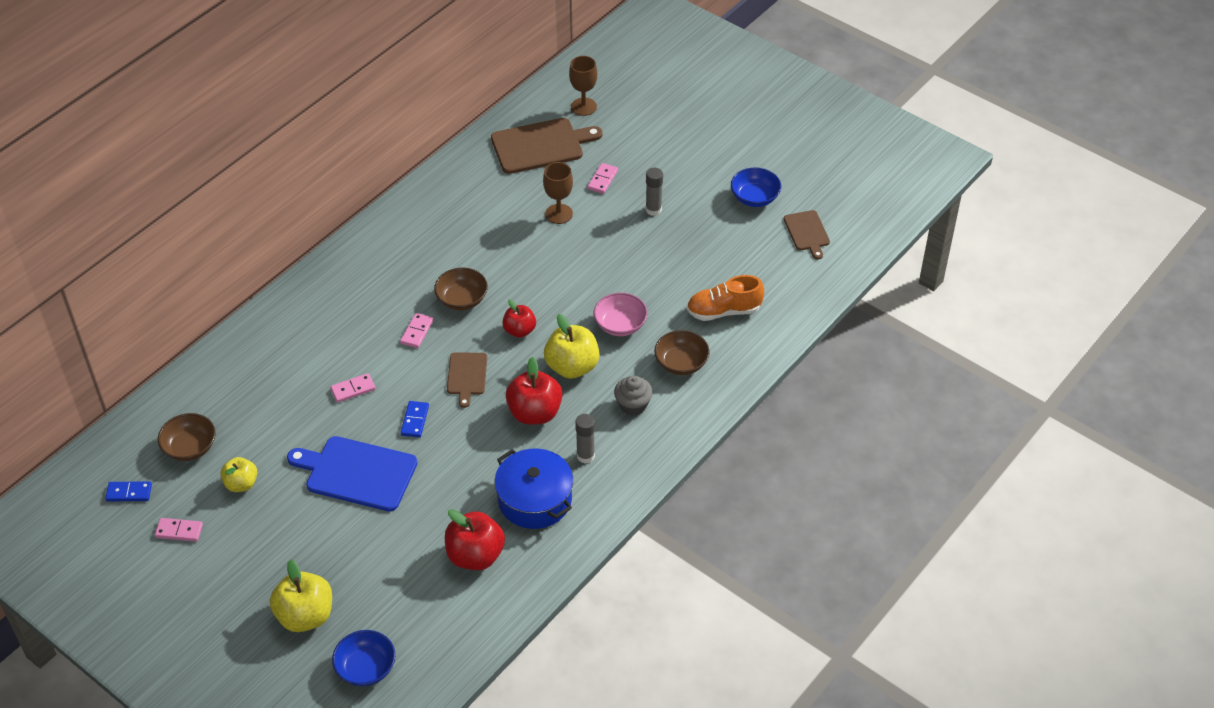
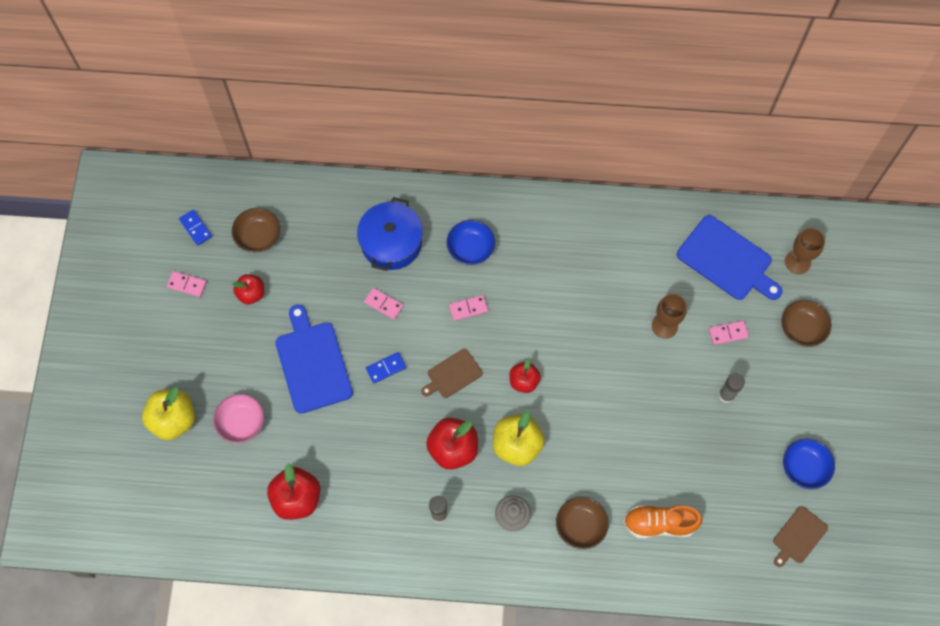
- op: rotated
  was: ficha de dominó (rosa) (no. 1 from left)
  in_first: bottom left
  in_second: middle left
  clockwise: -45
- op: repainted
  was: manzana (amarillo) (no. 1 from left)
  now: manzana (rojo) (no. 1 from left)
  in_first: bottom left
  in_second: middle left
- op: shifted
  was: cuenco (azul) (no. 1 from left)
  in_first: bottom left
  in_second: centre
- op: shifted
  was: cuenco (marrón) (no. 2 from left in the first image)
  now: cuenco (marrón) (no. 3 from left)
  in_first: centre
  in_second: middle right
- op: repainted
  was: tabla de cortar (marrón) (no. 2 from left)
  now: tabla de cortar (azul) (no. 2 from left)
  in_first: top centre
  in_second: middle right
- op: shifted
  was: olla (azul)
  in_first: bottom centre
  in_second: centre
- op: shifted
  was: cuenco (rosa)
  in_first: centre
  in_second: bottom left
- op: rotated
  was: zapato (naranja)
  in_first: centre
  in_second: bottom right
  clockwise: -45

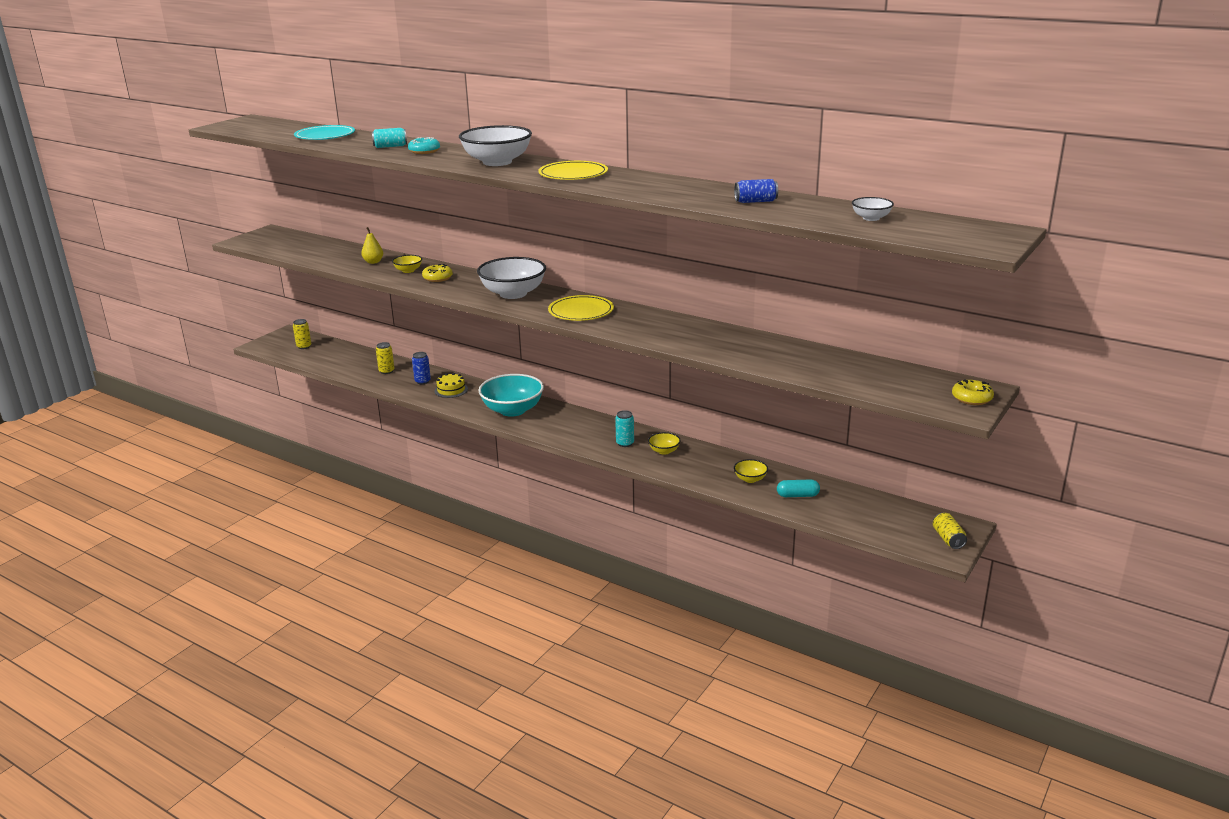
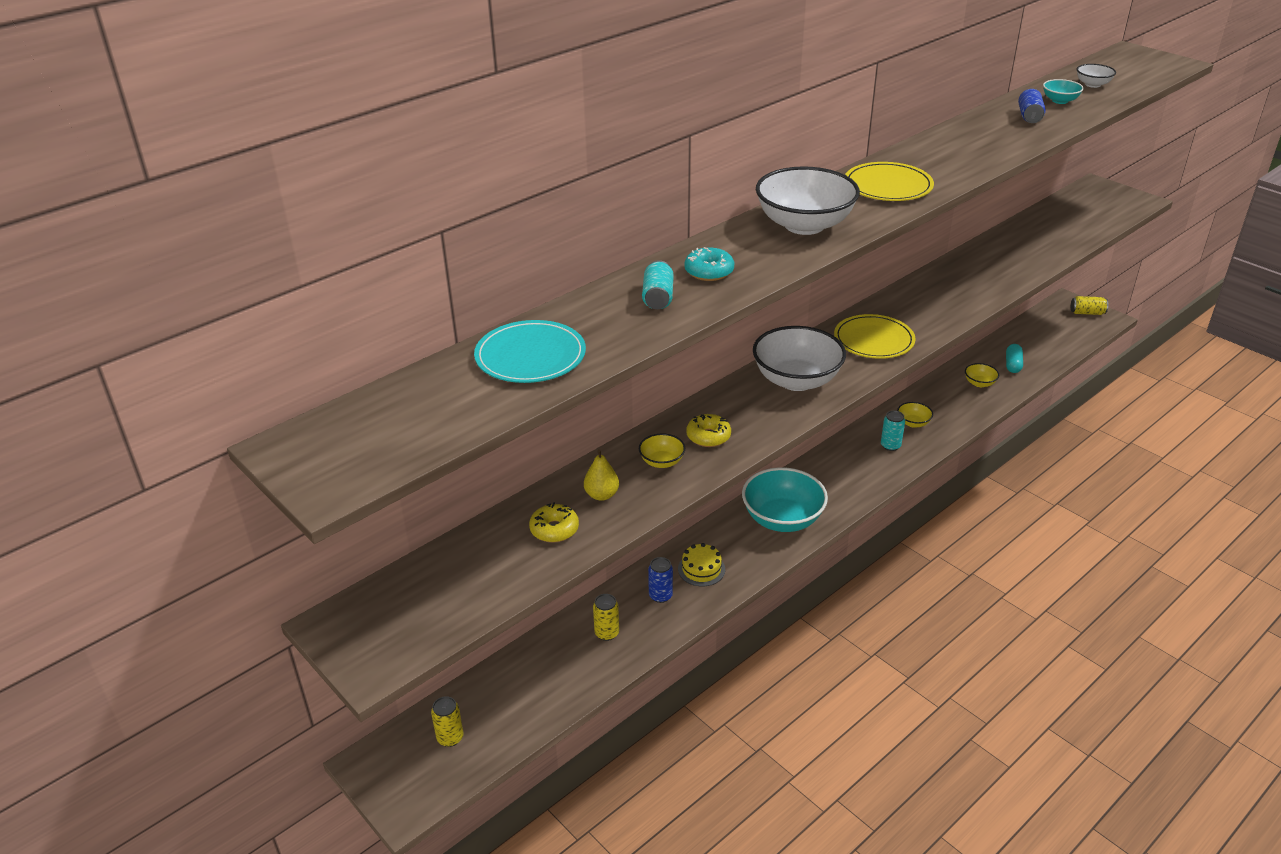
- op: shifted
  was: rosquilla (amarillo) (no. 2 from left in the first image)
  now: rosquilla (amarillo) (no. 1 from left)
  in_first: middle right
  in_second: centre
- op: new
  now: cuenco (turquesa) (no. 2 from left)
  in_second: top right

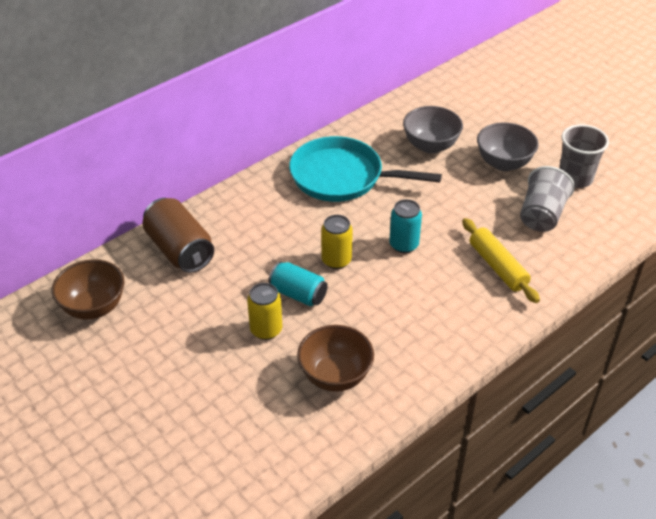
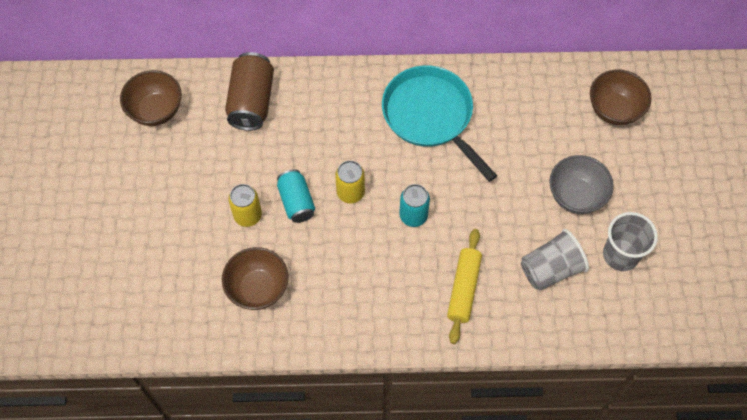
- op: gone
  was: cuenco (gris) (no. 1 from left)
  in_first: top centre
- op: new
  now: cuenco (marrón) (no. 3 from left)
  in_second: top right

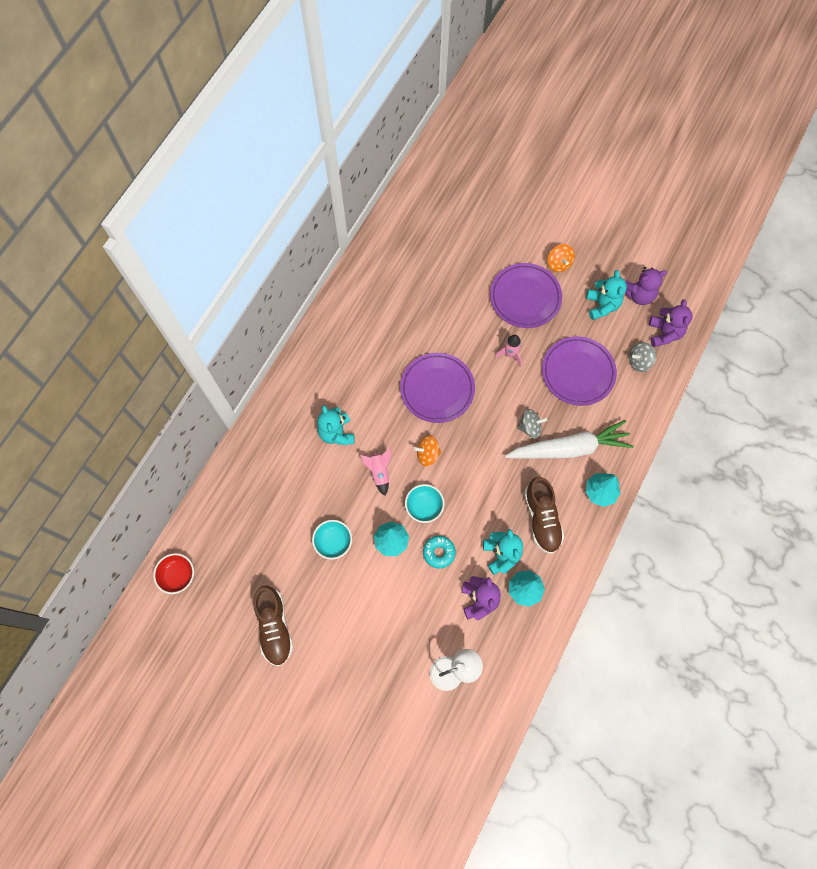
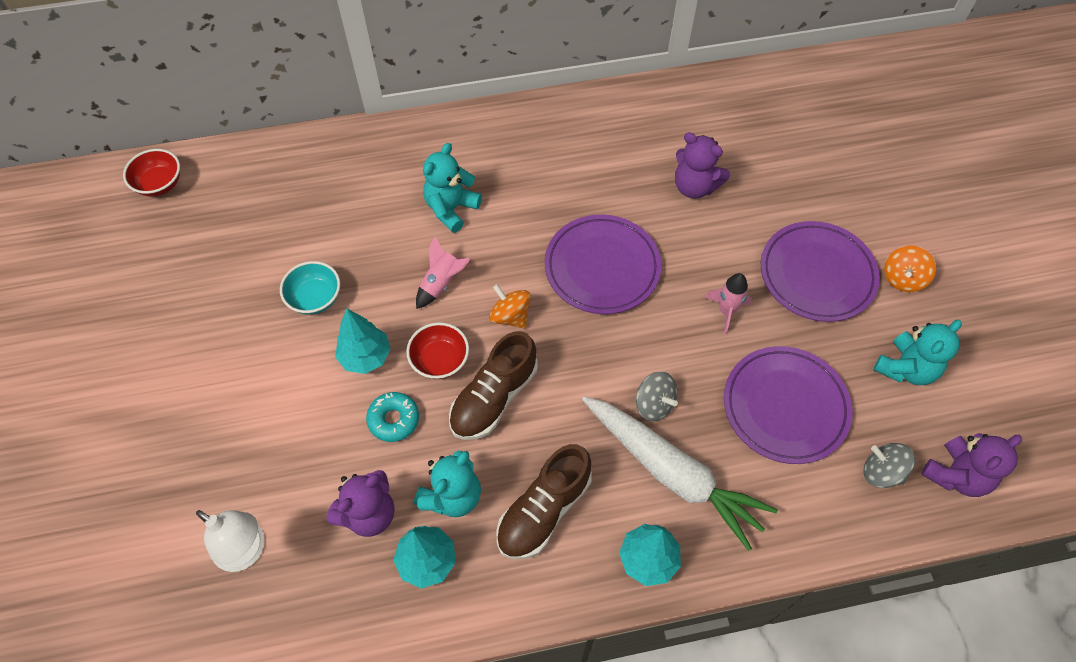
- op: shifted
  was: zapato (marrón) (no. 1 from left)
  in_first: bottom centre
  in_second: centre
- op: repainted
  was: cuenco (turquesa) (no. 2 from left)
  now: cuenco (rojo) (no. 2 from left)
  in_first: centre
  in_second: centre
- op: shifted
  was: osito (morado) (no. 2 from left)
  in_first: top right
  in_second: top centre

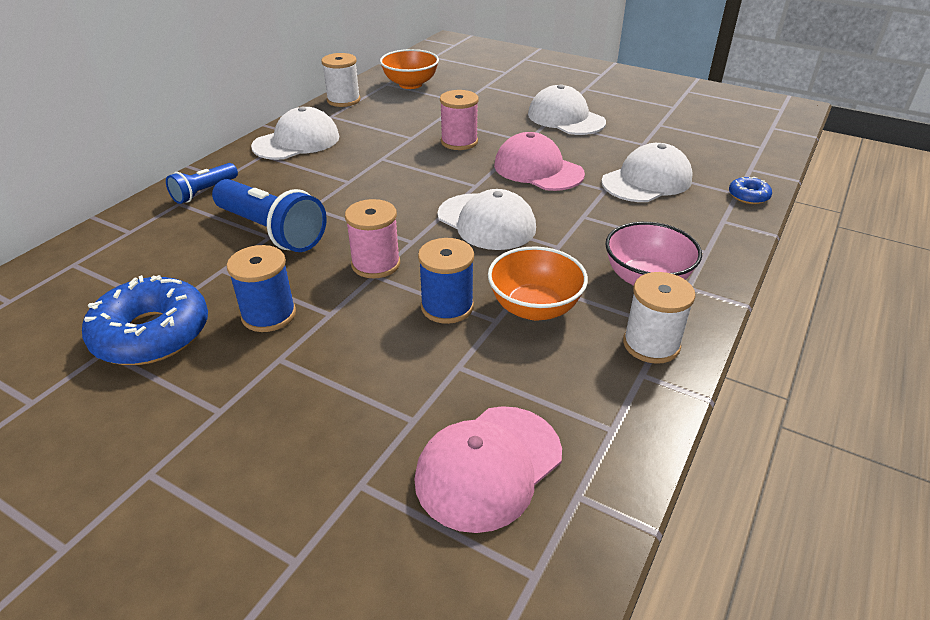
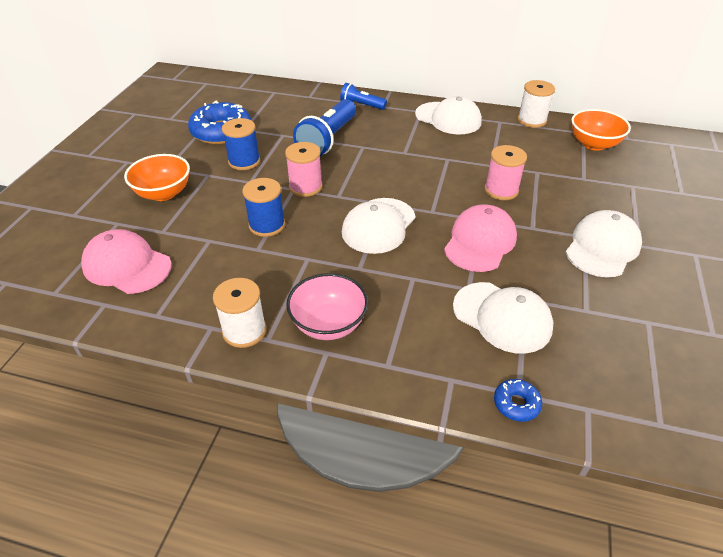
- op: shifted
  was: cuenco (naranja) (no. 2 from left in the first image)
  now: cuenco (naranja) (no. 1 from left)
  in_first: centre
  in_second: top left

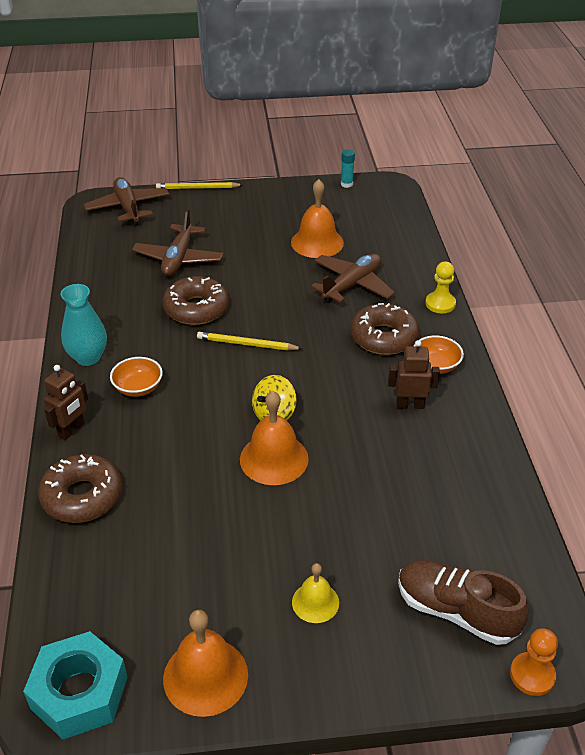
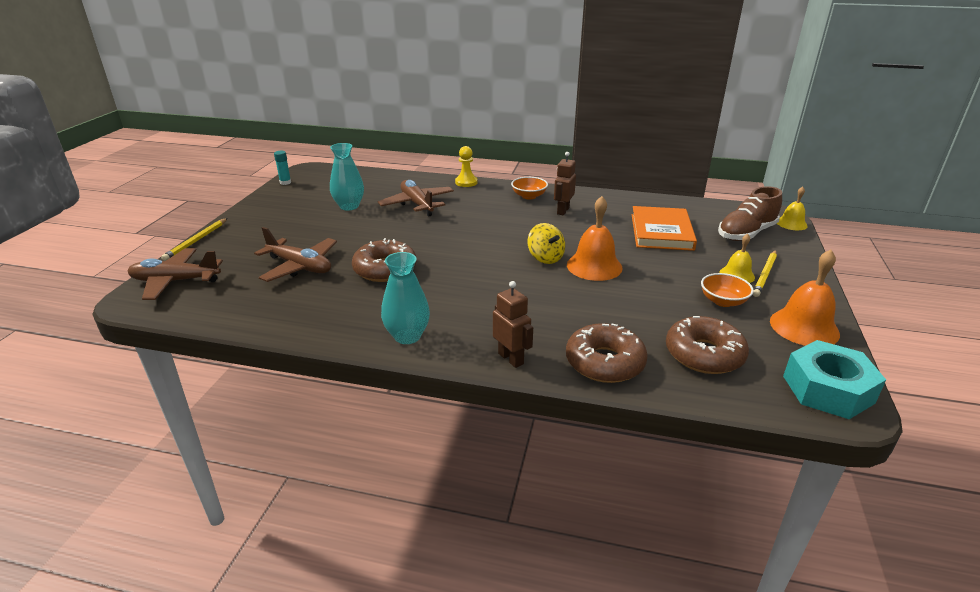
- op: shifted
  was: cuenco (naranja) (no. 1 from left in the first image)
  now: cuenco (naranja) (no. 2 from left)
  in_first: middle left
  in_second: middle right
- op: shifted
  was: lápiz (amarillo) (no. 2 from left)
  in_first: centre
  in_second: middle right
- op: swapped
  was: campana (naranja) (no. 3 from left)
  now: florero (turquesa) (no. 1 from left)
  in_first: top centre
  in_second: top centre
- op: shifted
  was: rosquilla (marrón) (no. 3 from left)
  in_first: centre
  in_second: middle right
- op: swapped
  was: peón (naranja)
  now: campana (amarillo) (no. 2 from left)
  in_first: bottom right
  in_second: middle right
- op: new
  now: libro (naranja)
  in_second: middle right

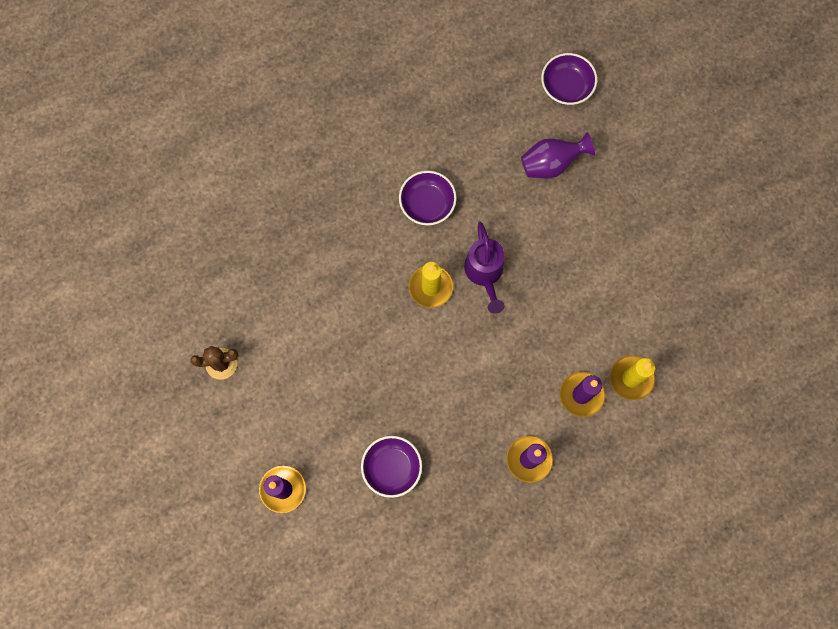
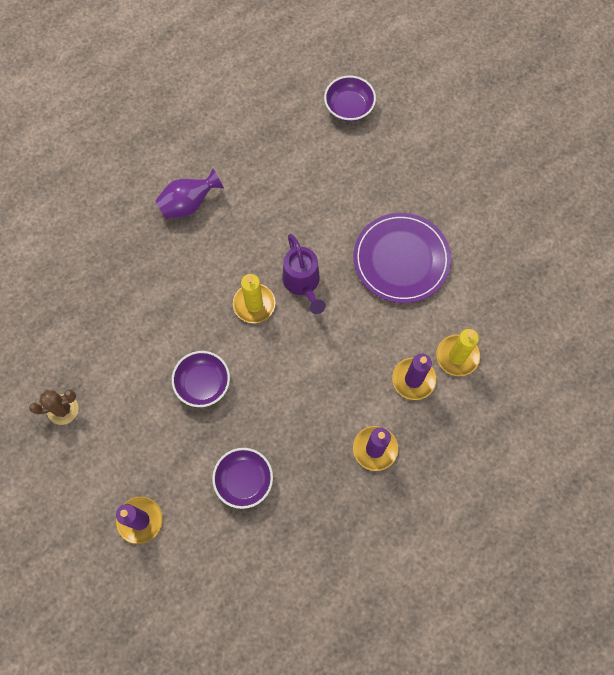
- op: shifted
  was: cuenco (morado) (no. 2 from left in the first image)
  now: cuenco (morado) (no. 1 from left)
  in_first: top centre
  in_second: middle left
- op: shifted
  was: florero (morado)
  in_first: top centre
  in_second: top left
- op: new
  now: plato (morado)
  in_second: centre

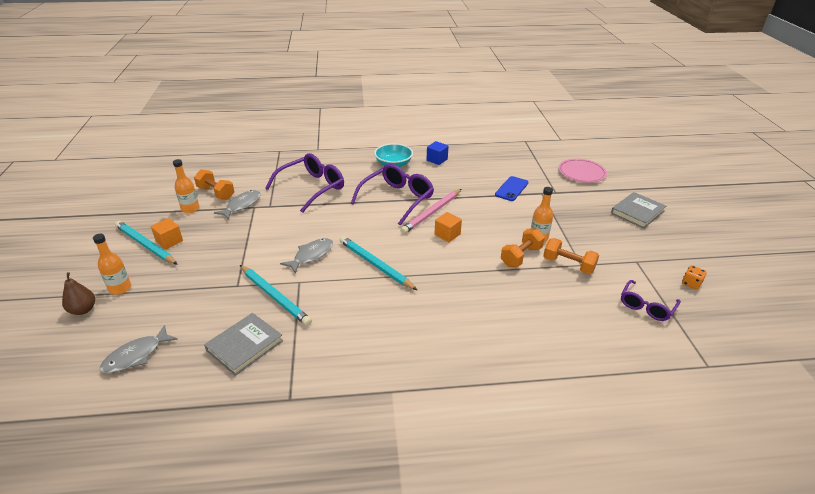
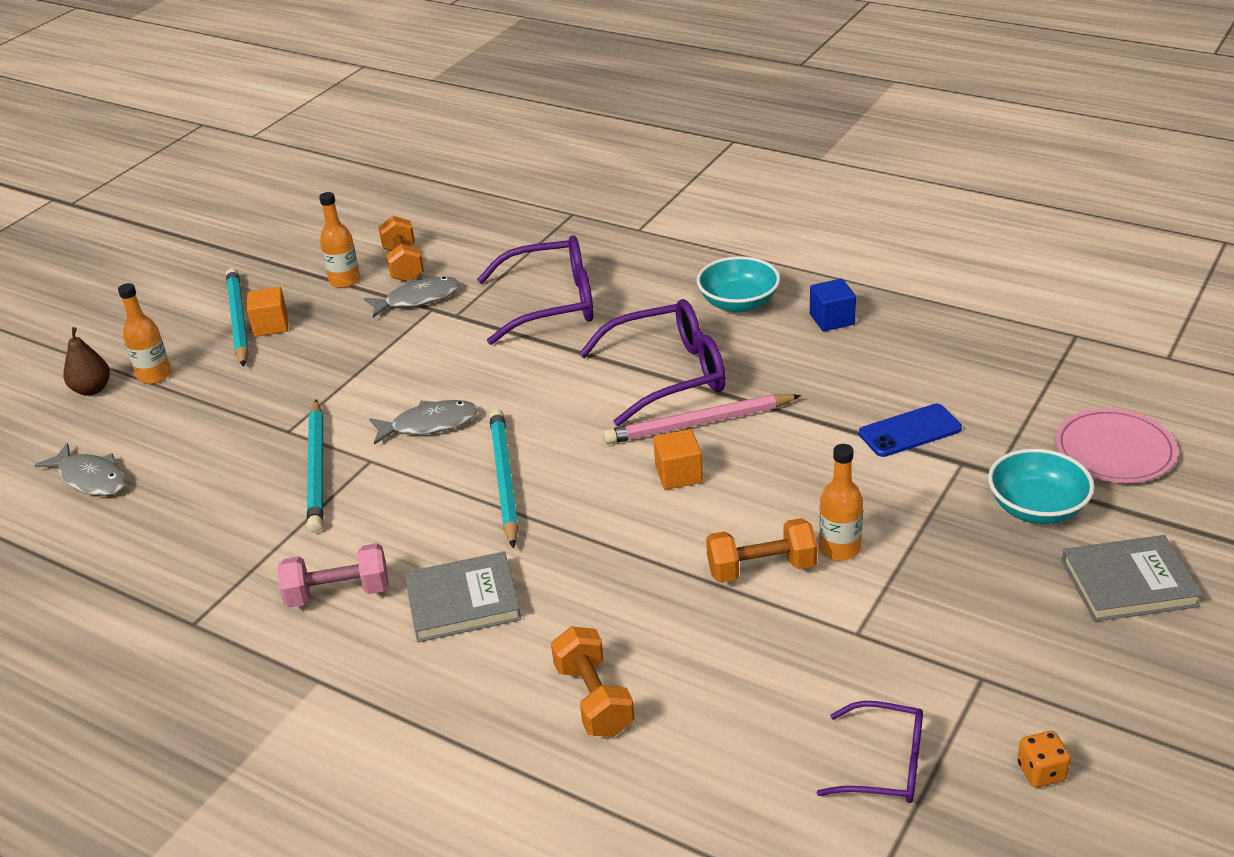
- op: rotated
  was: pez (gris) (no. 1 from left)
  in_first: bottom left
  in_second: middle left
  clockwise: -135
- op: shifted
  was: libro (gris) (no. 1 from left)
  in_first: bottom left
  in_second: bottom centre
- op: shifted
  was: mancuerna (naranja) (no. 3 from left in the first image)
  now: mancuerna (naranja) (no. 2 from left)
  in_first: middle right
  in_second: bottom centre
- op: rotated
  was: gafas (morado) (no. 3 from left)
  in_first: middle right
  in_second: bottom right
  clockwise: -150
- op: new
  now: mancuerna (rosa)
  in_second: bottom left
- op: new
  now: cuenco (turquesa) (no. 2 from left)
  in_second: middle right

